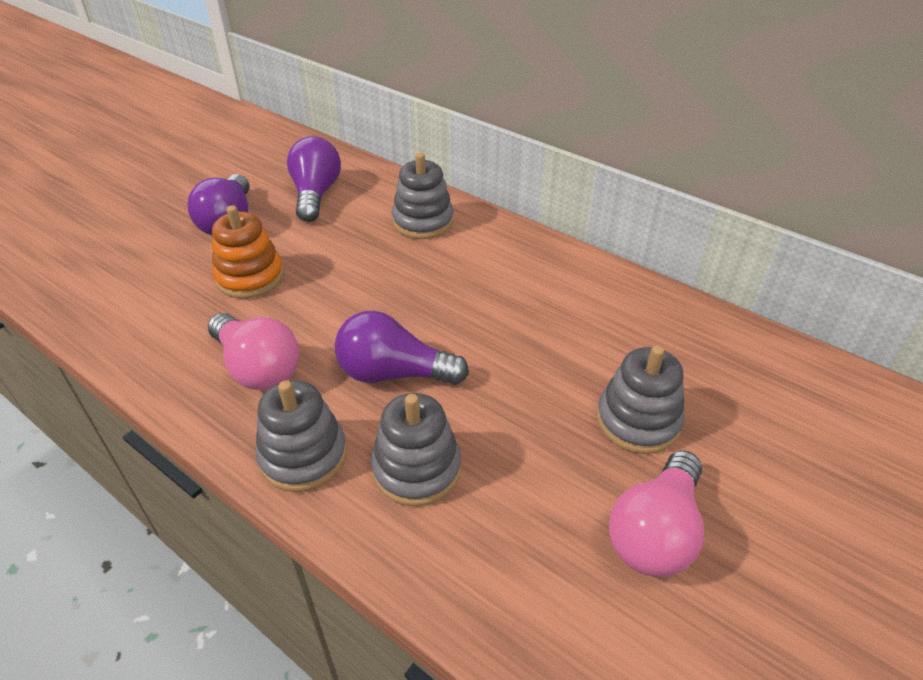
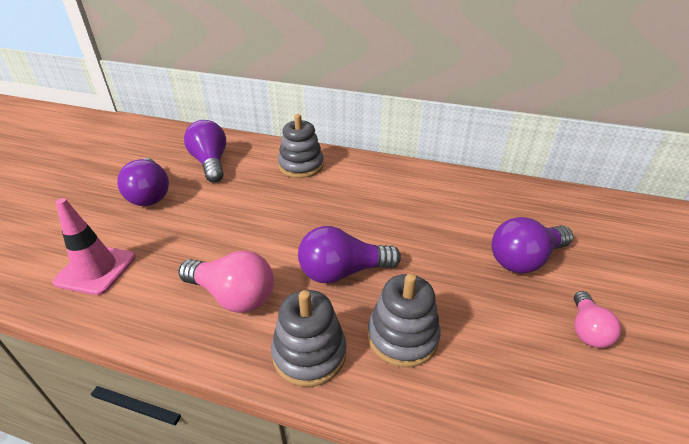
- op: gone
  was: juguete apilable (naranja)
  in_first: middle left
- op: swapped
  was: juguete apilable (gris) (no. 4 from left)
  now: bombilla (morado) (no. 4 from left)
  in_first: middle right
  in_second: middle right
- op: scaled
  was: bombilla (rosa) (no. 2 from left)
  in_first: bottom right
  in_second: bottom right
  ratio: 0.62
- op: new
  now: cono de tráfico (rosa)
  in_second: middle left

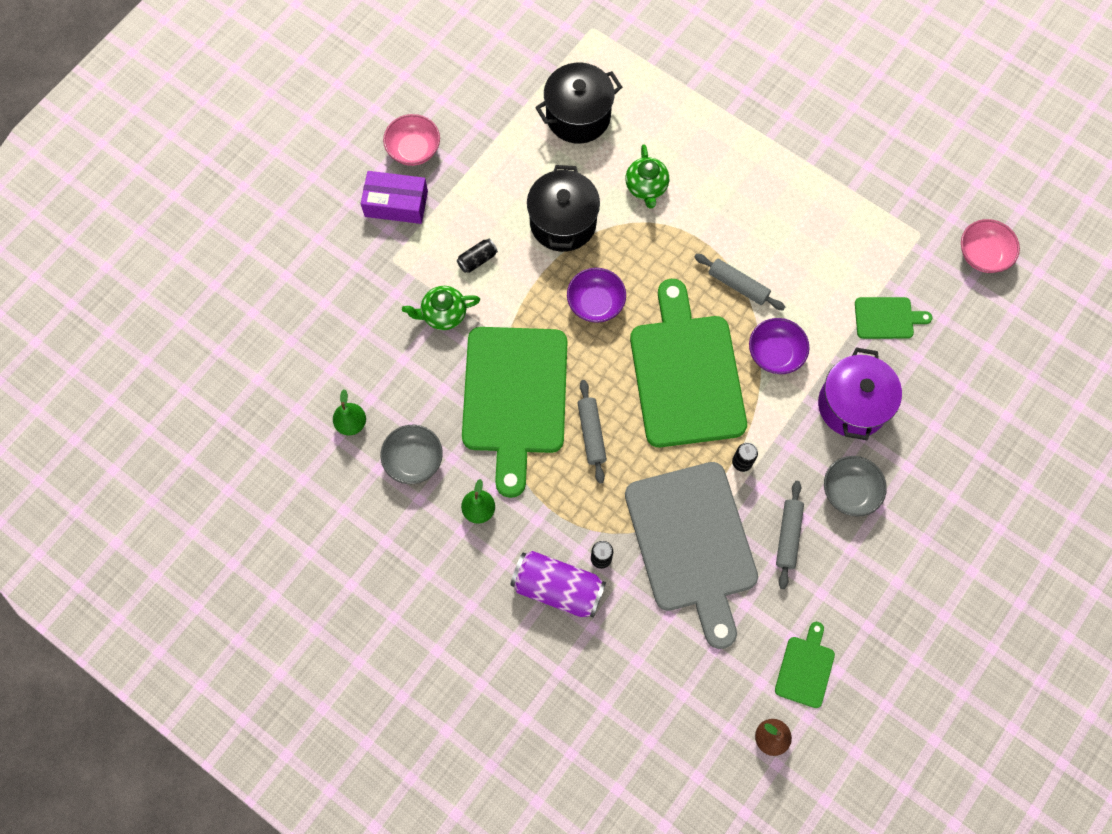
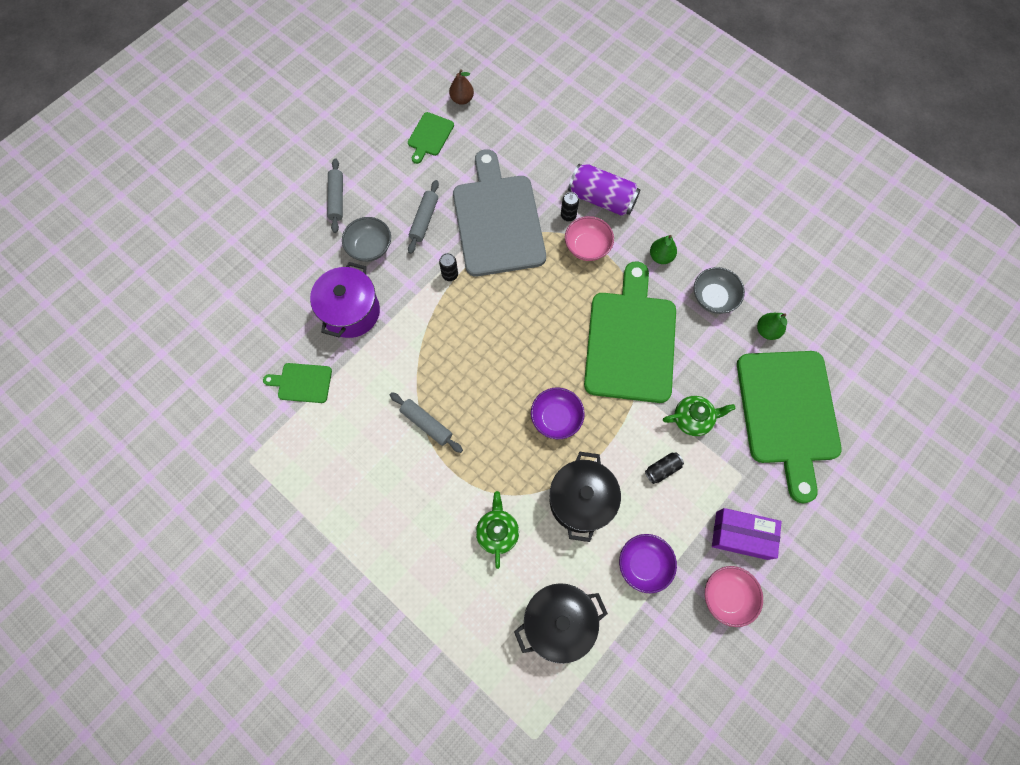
- op: shifted
  was: rodillo (gris) (no. 1 from left)
  in_first: centre
  in_second: top left
- op: shifted
  was: tabla de cortar (verde) (no. 2 from left in the first image)
  now: tabla de cortar (verde) (no. 4 from left)
  in_first: centre
  in_second: middle right
- op: shifted
  was: cuenco (morado) (no. 2 from left)
  in_first: middle right
  in_second: bottom centre
- op: shifted
  was: cuenco (rosa) (no. 2 from left in the first image)
  now: cuenco (rosa) (no. 1 from left)
  in_first: top right
  in_second: top centre

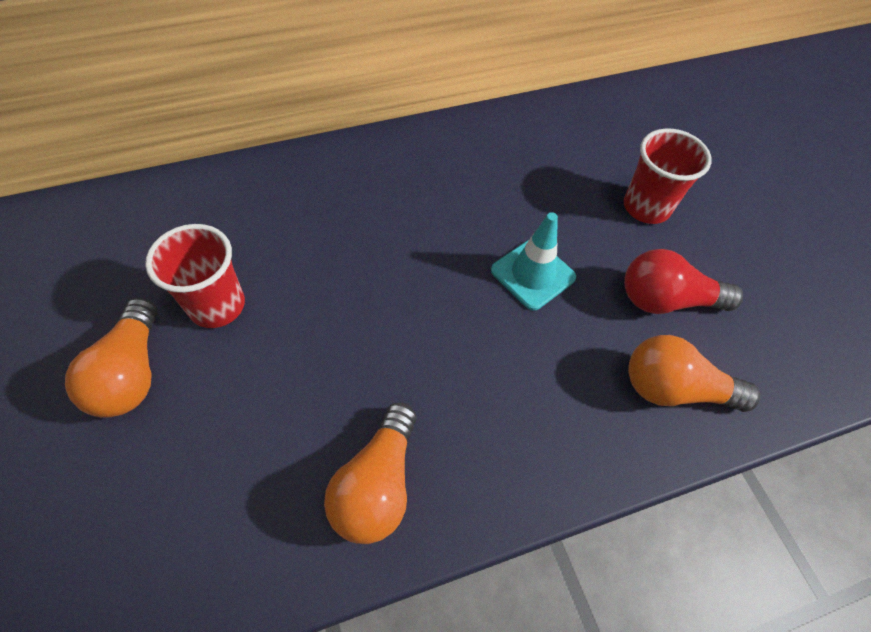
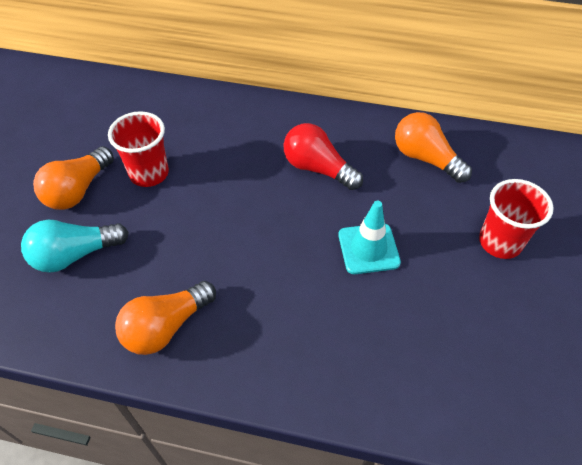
- op: shifted
  was: bombilla (rojo)
  in_first: middle right
  in_second: centre
- op: shifted
  was: bombilla (naranja) (no. 3 from left)
  in_first: middle right
  in_second: top right
- op: new
  now: bombilla (turquesa)
  in_second: middle left

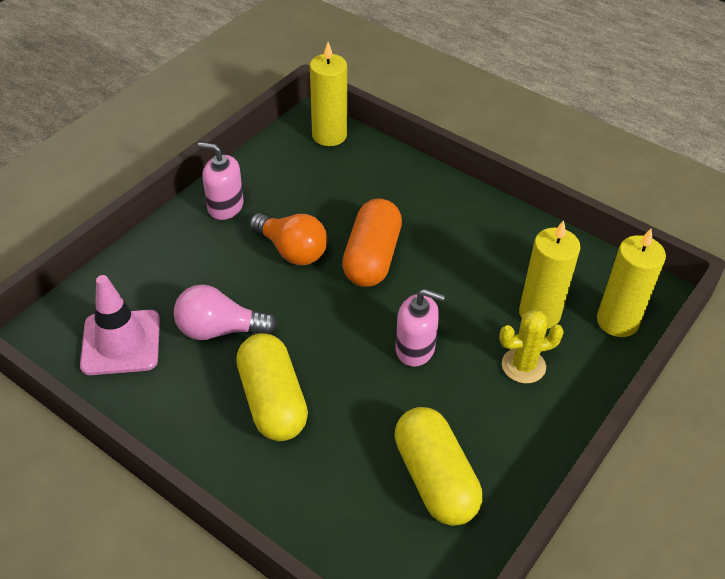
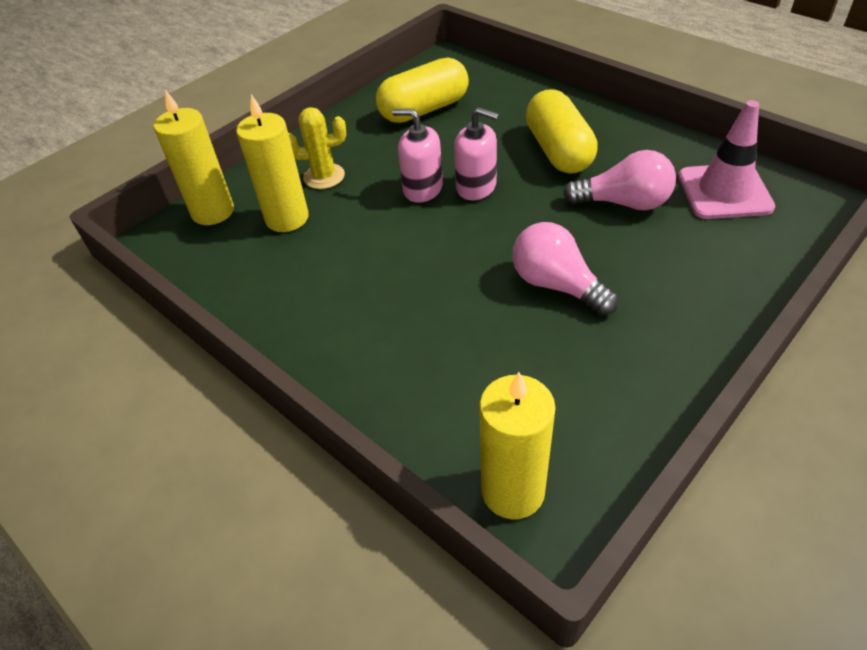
- op: shifted
  was: dispensador de jabón (rosa) (no. 1 from left in the first image)
  now: dispensador de jabón (rosa) (no. 2 from left)
  in_first: top left
  in_second: top centre
- op: repainted
  was: bombilla (naranja)
  now: bombilla (rosa) (no. 1 from left)
  in_first: centre
  in_second: centre
- op: gone
  was: cápsula (naranja)
  in_first: centre
- op: rotated
  was: cápsula (amarillo) (no. 2 from left in the first image)
  in_first: bottom centre
  in_second: top centre
  clockwise: 75

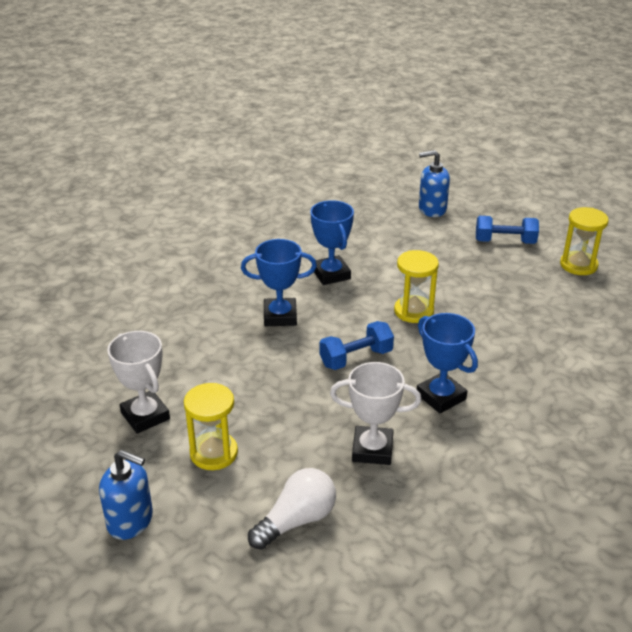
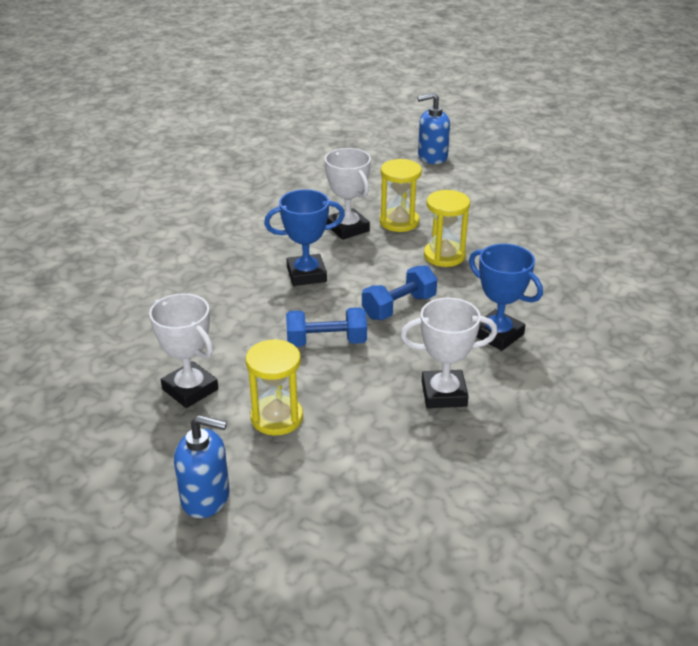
- op: gone
  was: bombilla (blanco)
  in_first: bottom centre
- op: repainted
  was: trofeo (azul) (no. 2 from left)
  now: trofeo (blanco) (no. 2 from left)
  in_first: centre
  in_second: top centre
- op: shifted
  was: mancuerna (azul) (no. 2 from left in the first image)
  now: mancuerna (azul) (no. 1 from left)
  in_first: middle right
  in_second: centre
- op: shifted
  was: reloj de arena (amarillo) (no. 3 from left in the first image)
  now: reloj de arena (amarillo) (no. 2 from left)
  in_first: middle right
  in_second: top centre

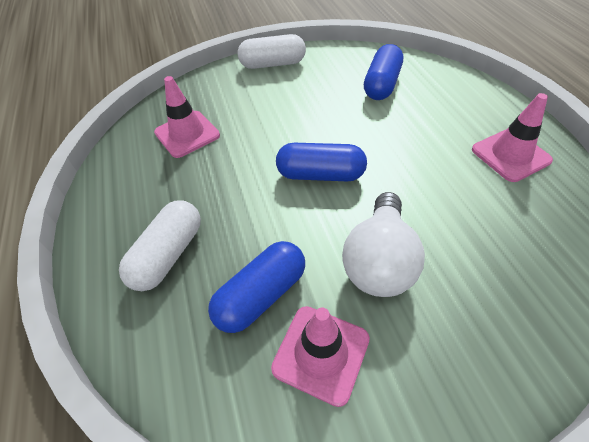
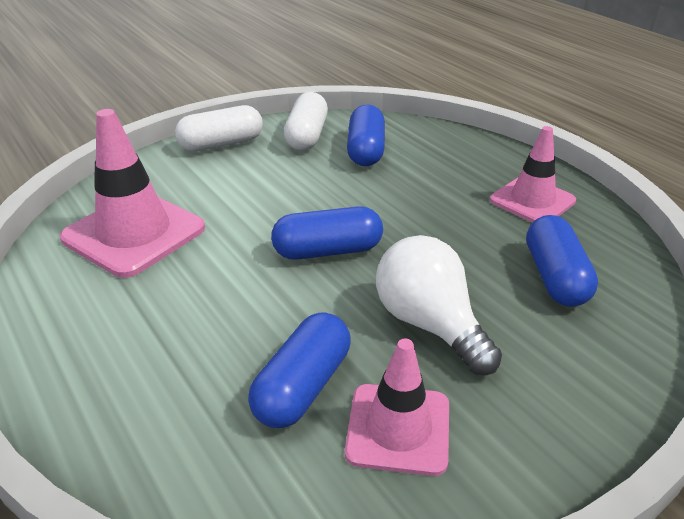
- op: shifted
  was: cápsula (blanco) (no. 1 from left in the first image)
  now: cápsula (blanco) (no. 2 from left)
  in_first: middle left
  in_second: top centre
- op: scaled
  was: cono de tráfico (rosa) (no. 1 from left)
  in_first: top left
  in_second: middle left
  ratio: 1.53
- op: rotated
  was: bombilla (blanco)
  in_first: centre
  in_second: centre
  clockwise: 150
- op: new
  now: cápsula (azul) (no. 4 from left)
  in_second: middle right

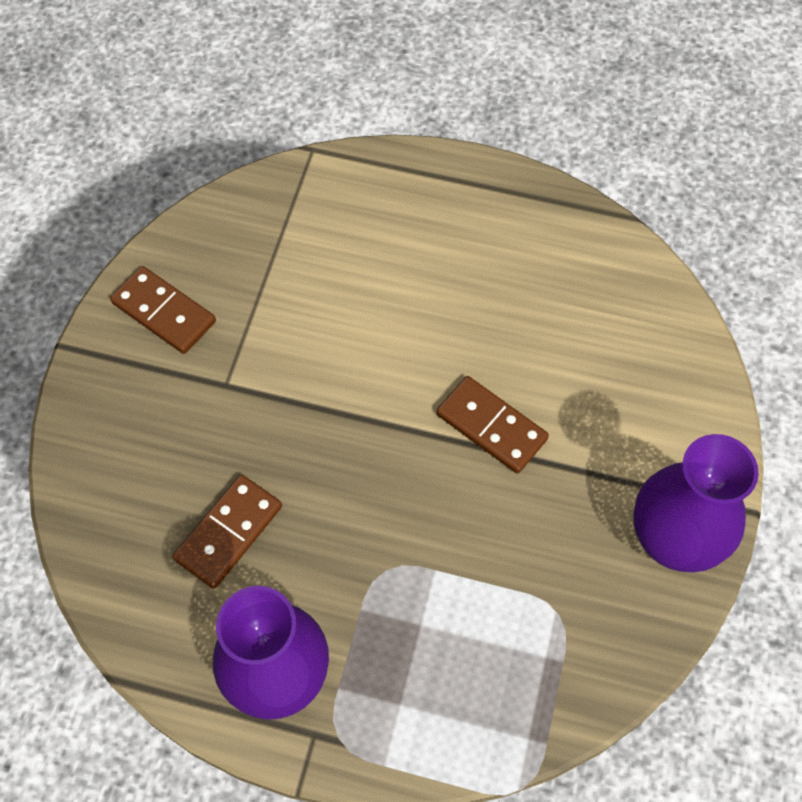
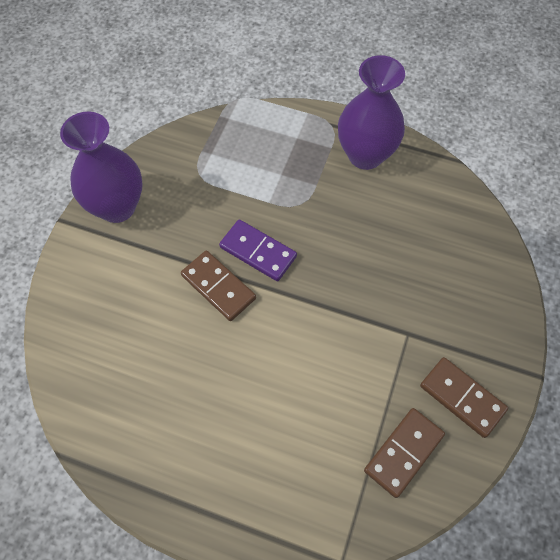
- op: shifted
  was: ficha de dominó (marrón) (no. 2 from left)
  in_first: middle left
  in_second: bottom right
- op: new
  now: ficha de dominó (morado)
  in_second: centre

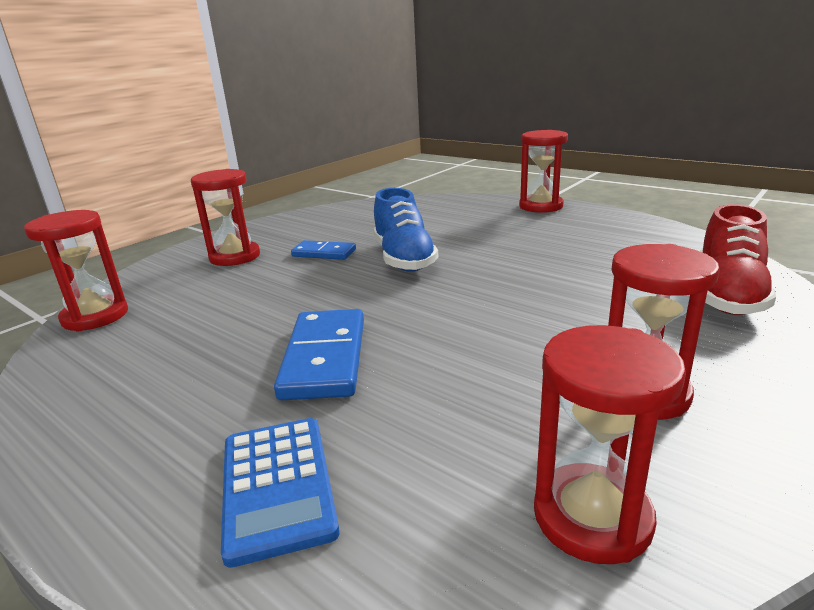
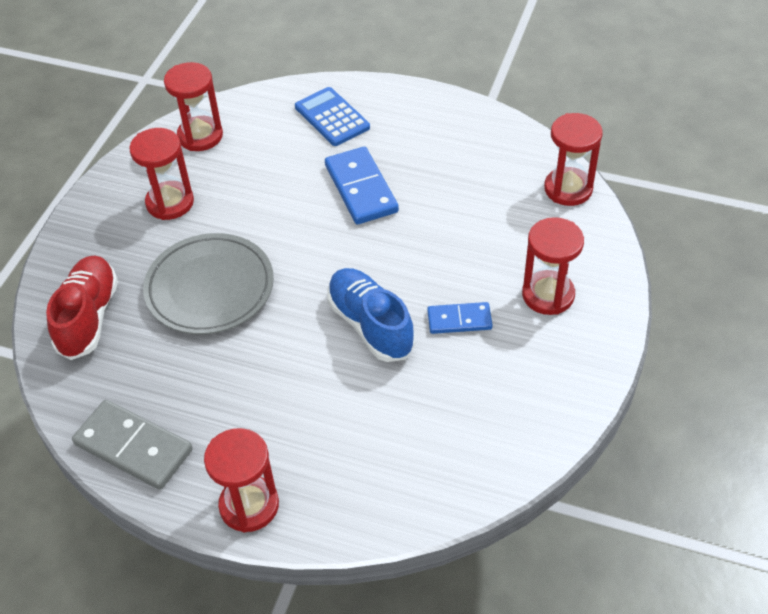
- op: new
  now: ficha de dominó (gris)
  in_second: bottom left
- op: new
  now: plato (gris)
  in_second: middle left

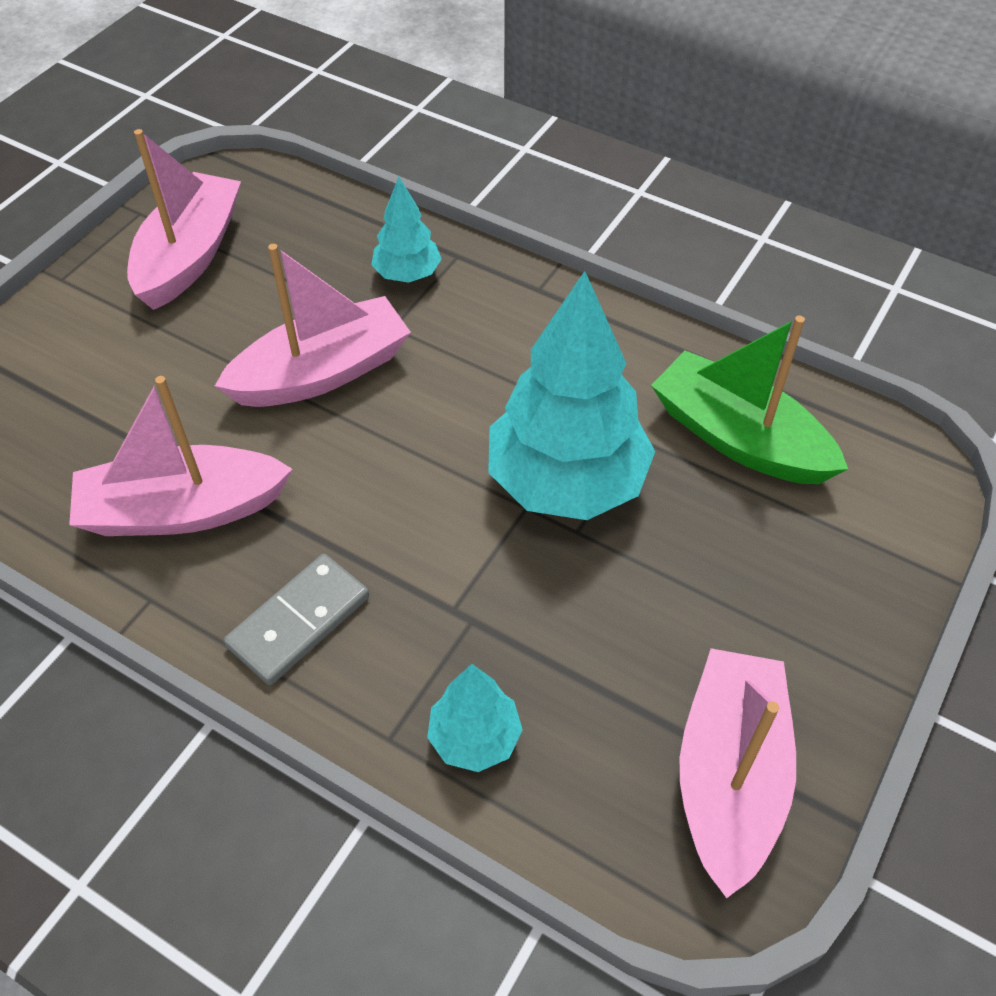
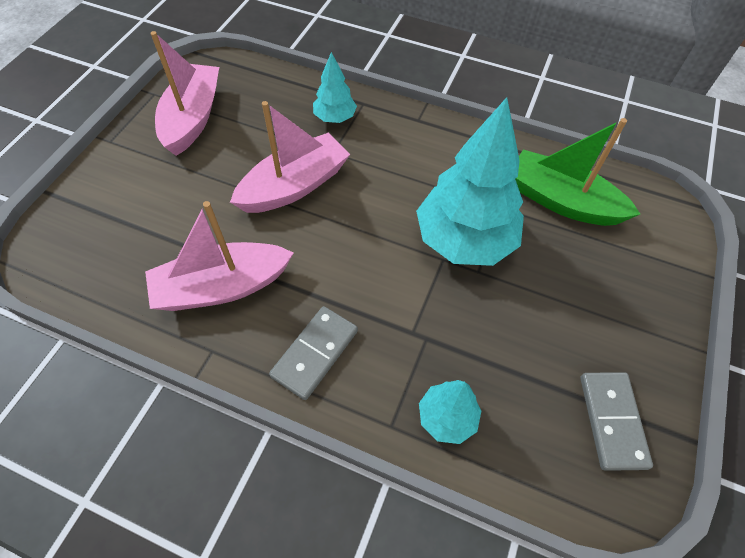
- op: swapped
  was: barco (rosa) (no. 4 from left)
  now: ficha de dominó (gris) (no. 2 from left)
  in_first: bottom right
  in_second: bottom right

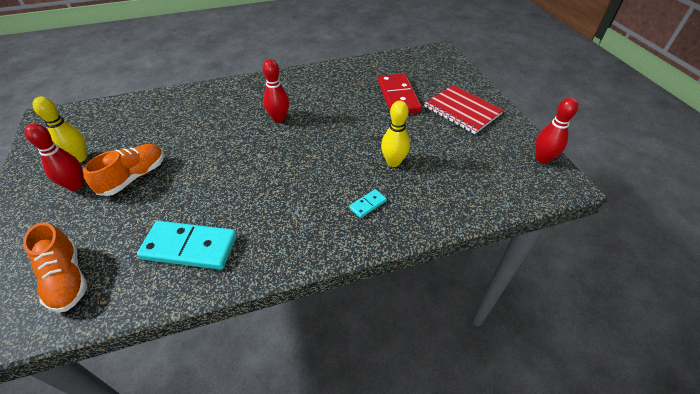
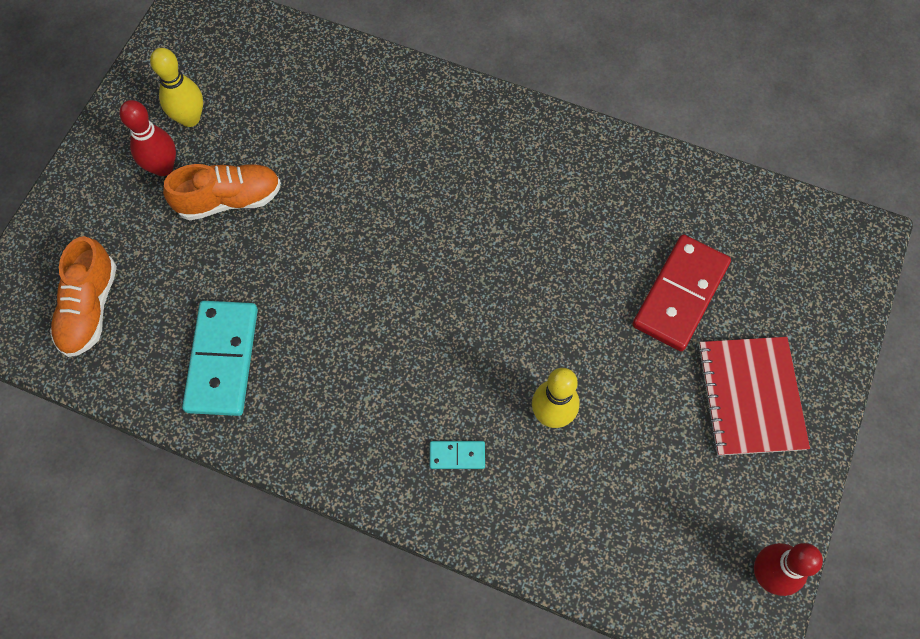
- op: rotated
  was: ficha de dominó (turquesa) (no. 1 from left)
  in_first: middle left
  in_second: middle left
  clockwise: 45
- op: gone
  was: bolo (rojo) (no. 2 from left)
  in_first: top centre

